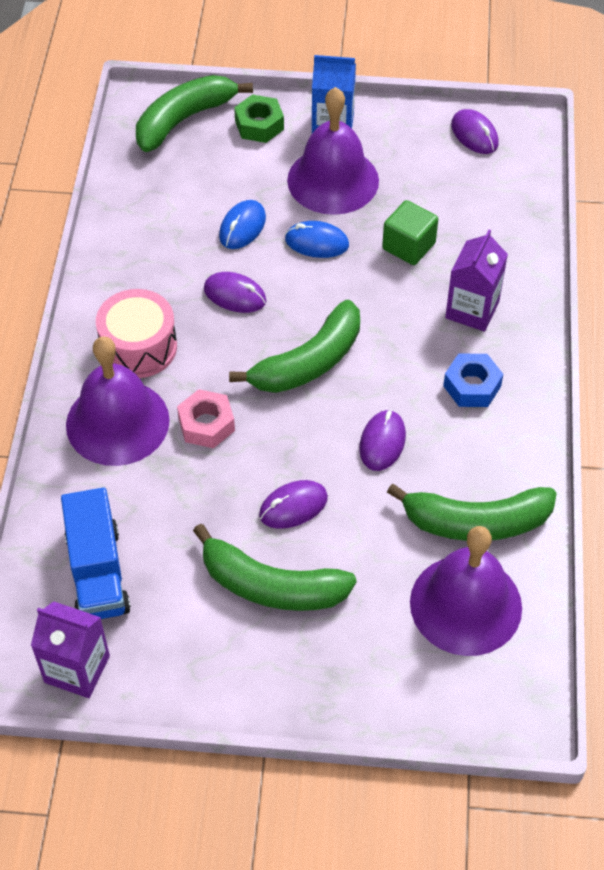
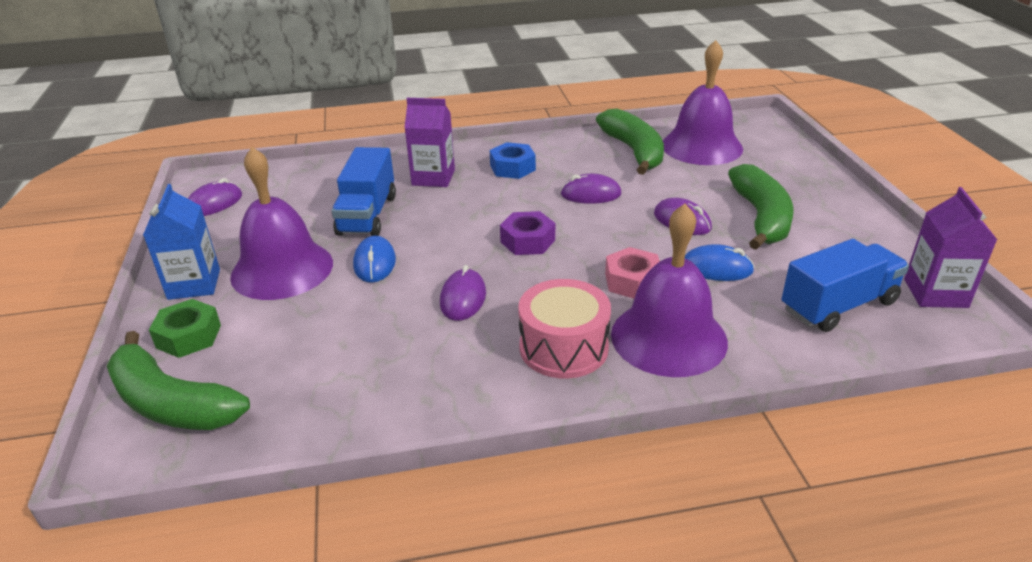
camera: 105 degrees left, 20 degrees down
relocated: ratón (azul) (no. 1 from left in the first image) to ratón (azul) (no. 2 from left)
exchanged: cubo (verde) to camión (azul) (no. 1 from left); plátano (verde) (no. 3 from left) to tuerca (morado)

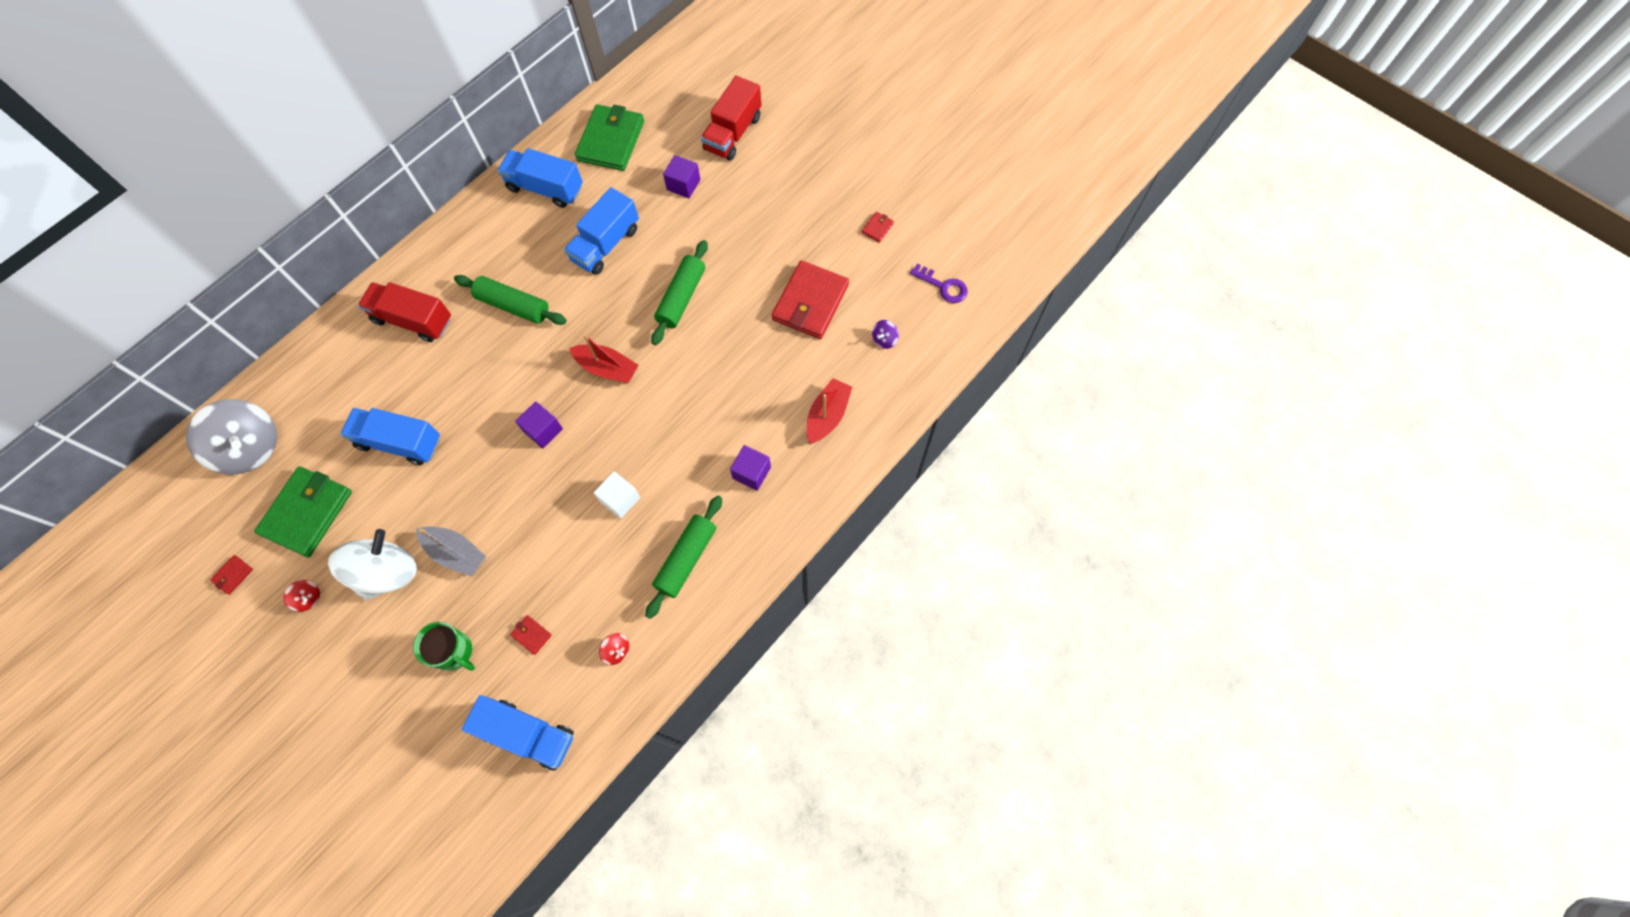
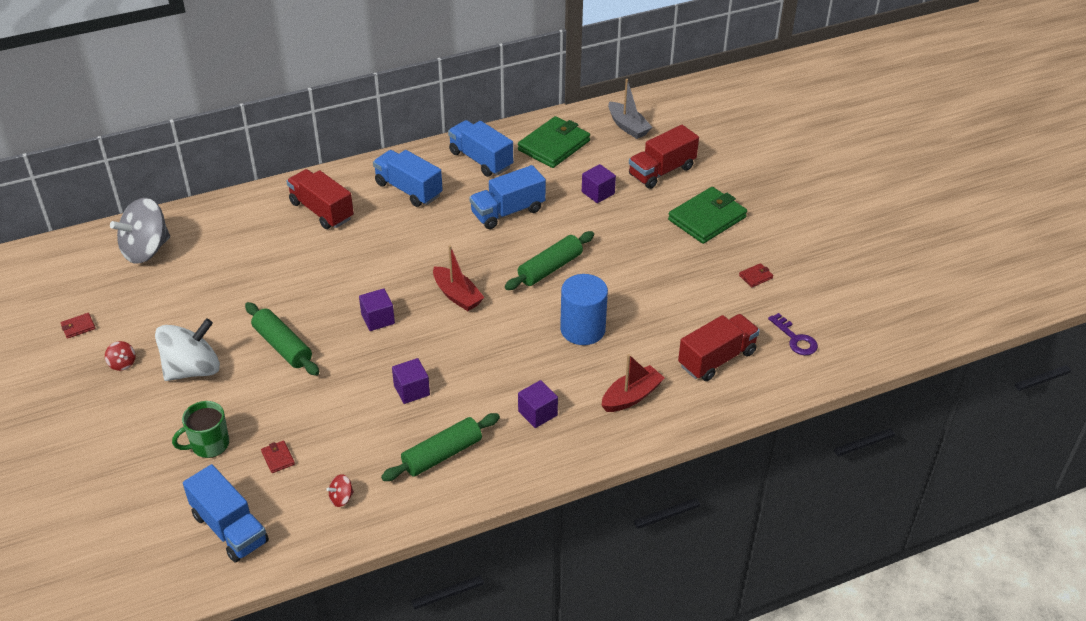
camera: 25 degrees right, 25 degrees down
missing: cartera (rojo) (no. 3 from left)
appeared: cilindro (azul)
relocated: rodillo (verde) (no. 1 from left); camión (azul) (no. 1 from left in the first image) to camión (azul) (no. 2 from left); barco (gris); cartera (verde) (no. 1 from left in the first image) to cartera (verde) (no. 2 from left)
exchanged: peonza (morado) to camión (rojo) (no. 3 from left)
colour: cubo (blanco) to cubo (morado) (no. 2 from left)
spun: peonza (gris) 75 degrees clockwise; taza (verde) 90 degrees clockwise; peonza (rojo) (no. 2 from left) 90 degrees clockwise

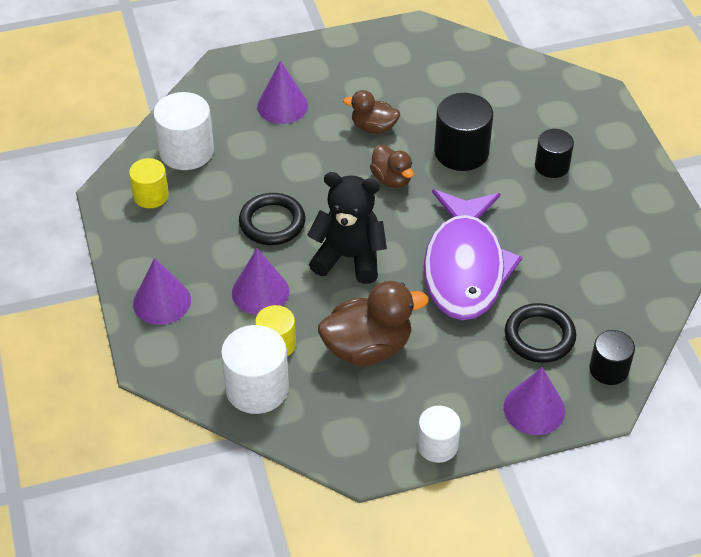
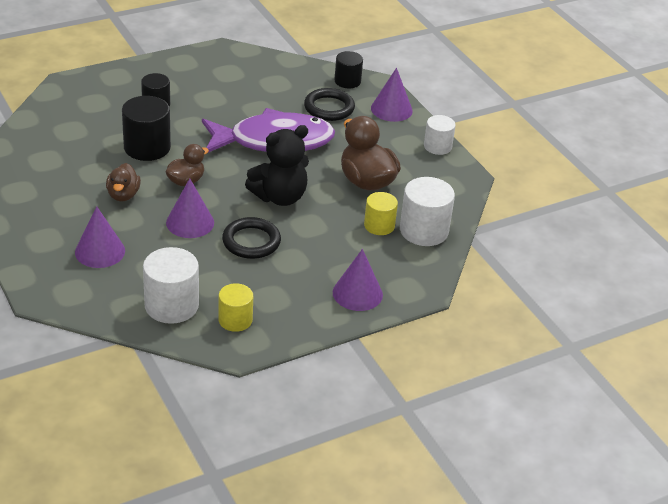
camera: 105 degrees left, 10 degrees down
relocated: cono (morado) (no. 2 from left)
spun: osito (negro) 120 degrees counterclockwise

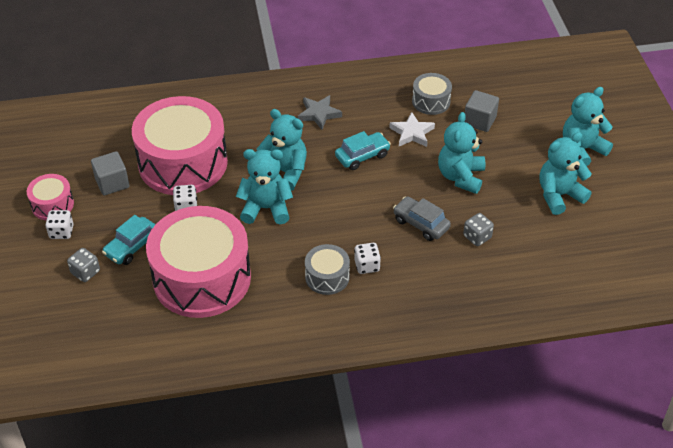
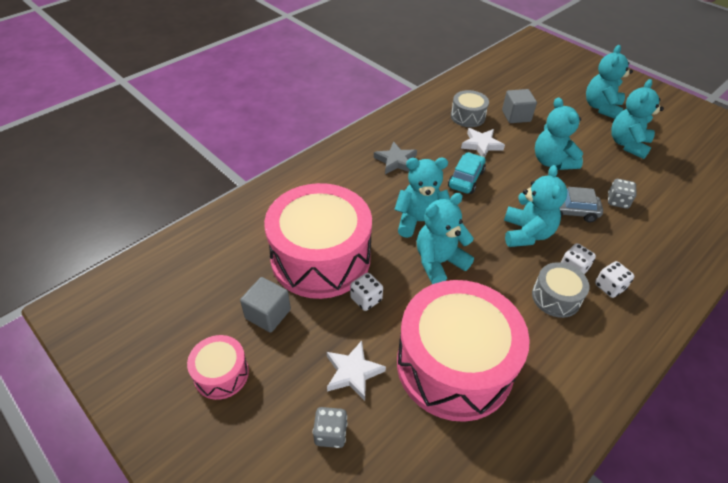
camera: 35 degrees left, 0 degrees up
appeared: osito (turquesa) (no. 3 from left)
relocated: dado (blanco) (no. 1 from left in the first image) to dado (blanco) (no. 3 from left)
exchanged: coche (turquesa) (no. 1 from left) to estrella (blanco) (no. 1 from left)

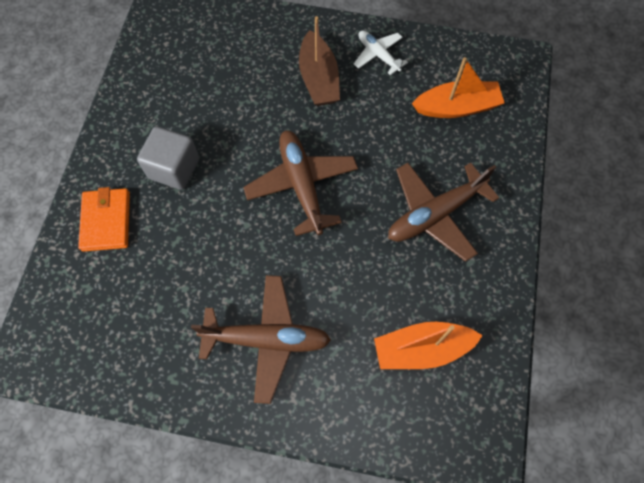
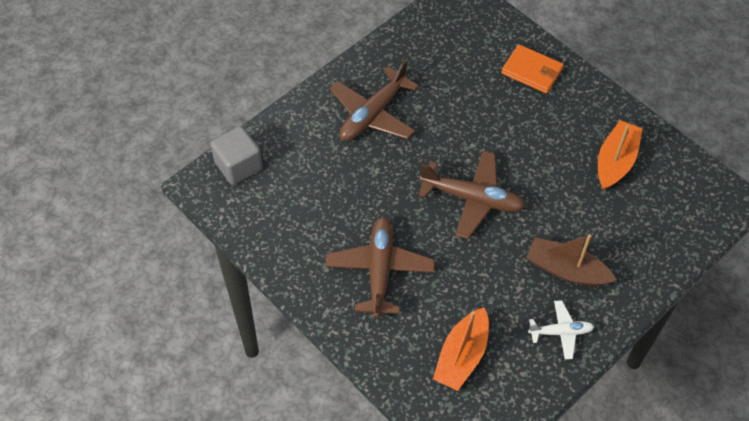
camera: 125 degrees right, 10 degrees down
relocated: cubo (gris); barco (naranja) (no. 1 from left in the first image) to barco (naranja) (no. 2 from left)

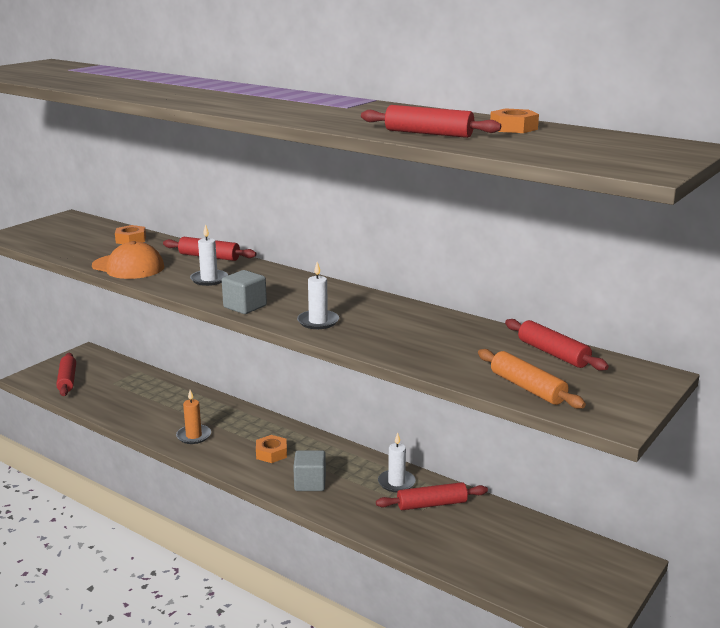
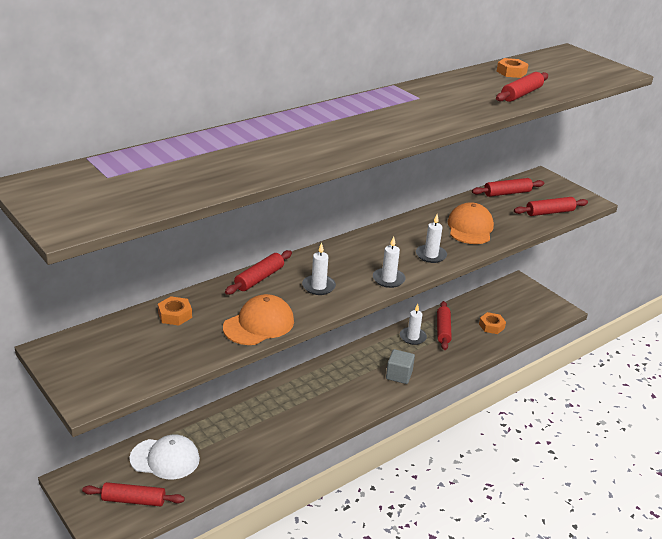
camera: 75 degrees left, 10 degrees up
missing: vela (naranja)
appeared: gorra (blanco); gorra (naranja) (no. 2 from left)
relocated: tuerca (naranja) (no. 2 from left)
exchanged: cubo (gris) (no. 1 from left) to vela (blanco) (no. 2 from left)
colour: rodillo (naranja) to rodillo (rojo) (no. 6 from left)

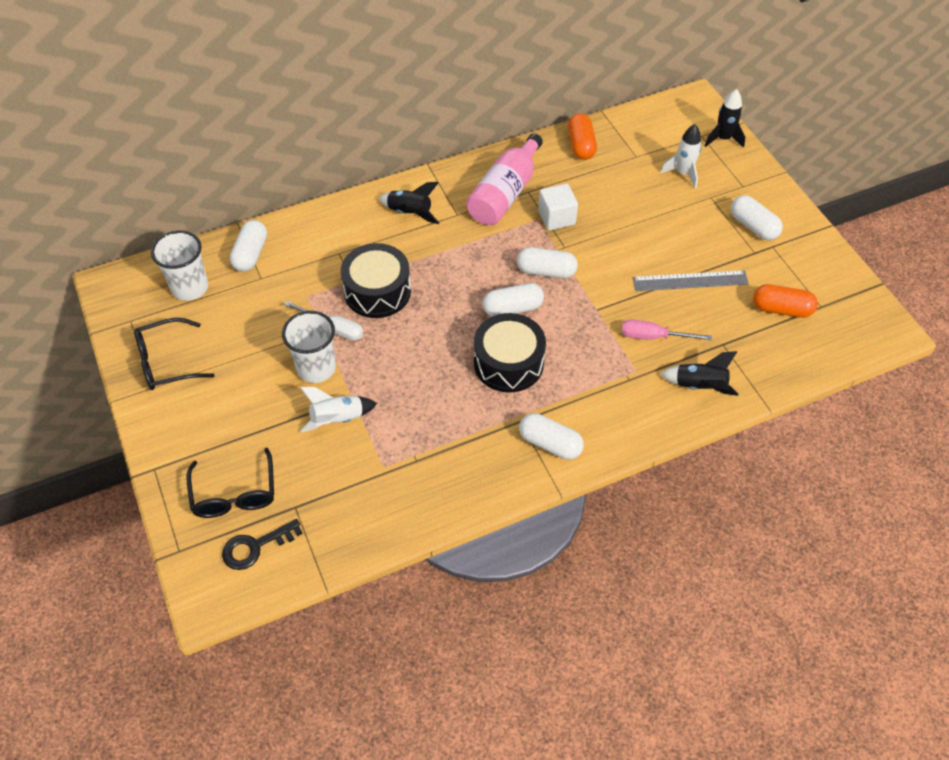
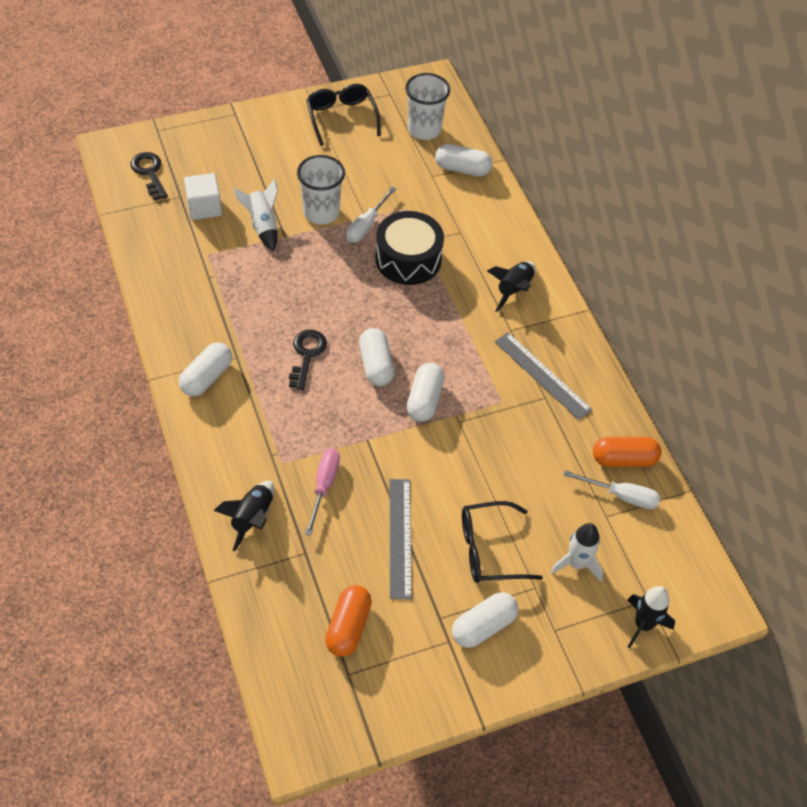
camera: 90 degrees right, 0 degrees up
appeared: destornillador (blanco) (no. 2 from left)
relocated: cubo (blanco); gafas (negro) (no. 2 from left)
exchanged: tambor (negro) (no. 2 from left) to llave (negro) (no. 2 from left); botella (rosa) to regla (gris) (no. 2 from left)

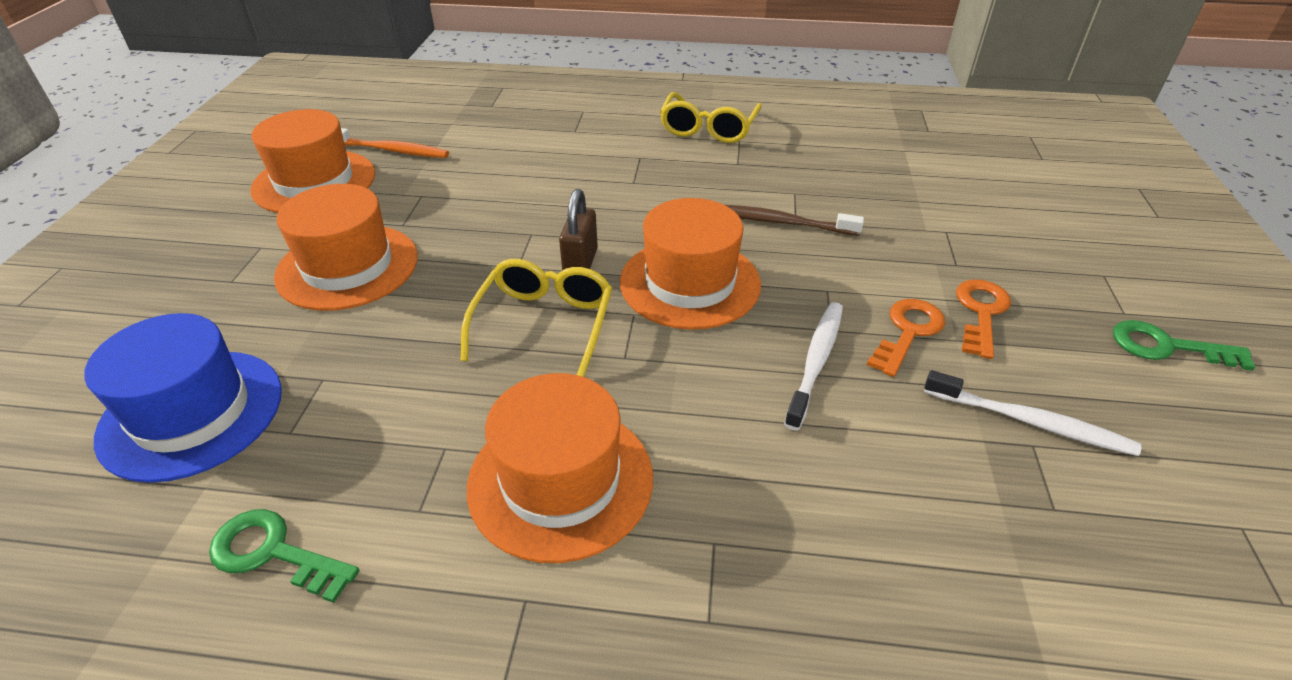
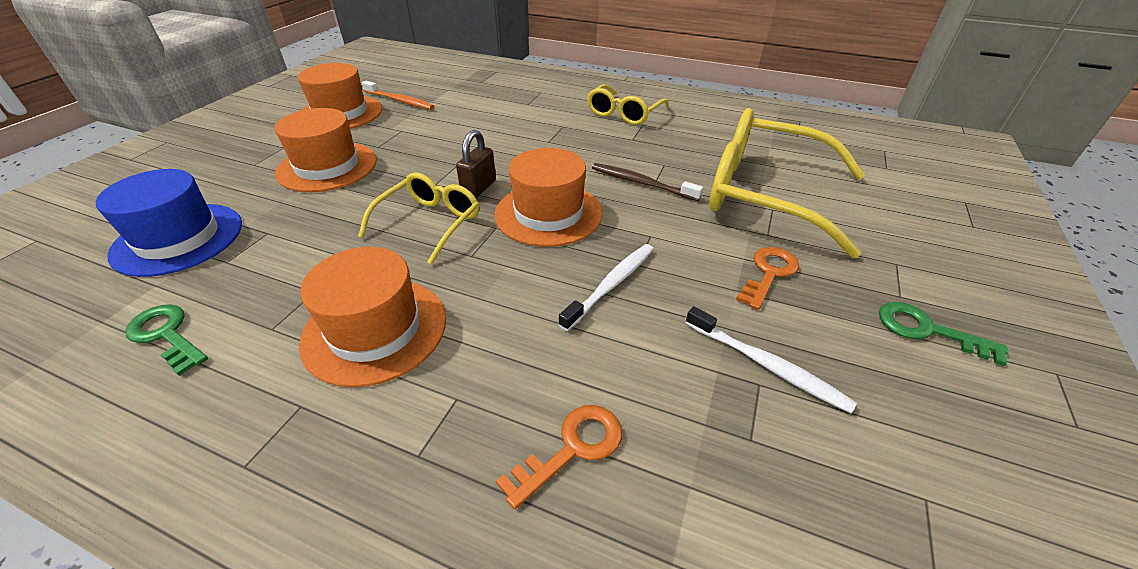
camera: 15 degrees right, 0 degrees up
appeared: gafas (amarillo) (no. 3 from left)
relocated: llave (naranja) (no. 1 from left)

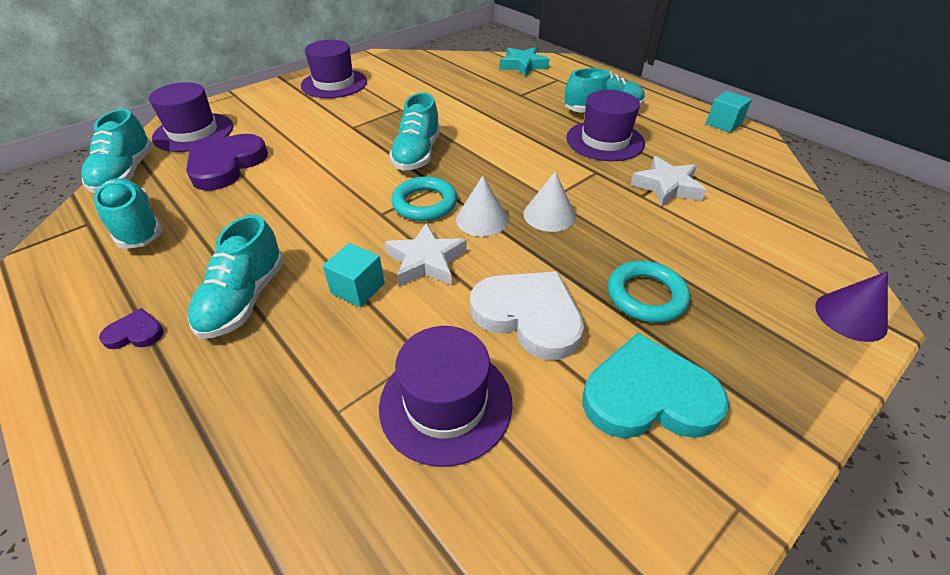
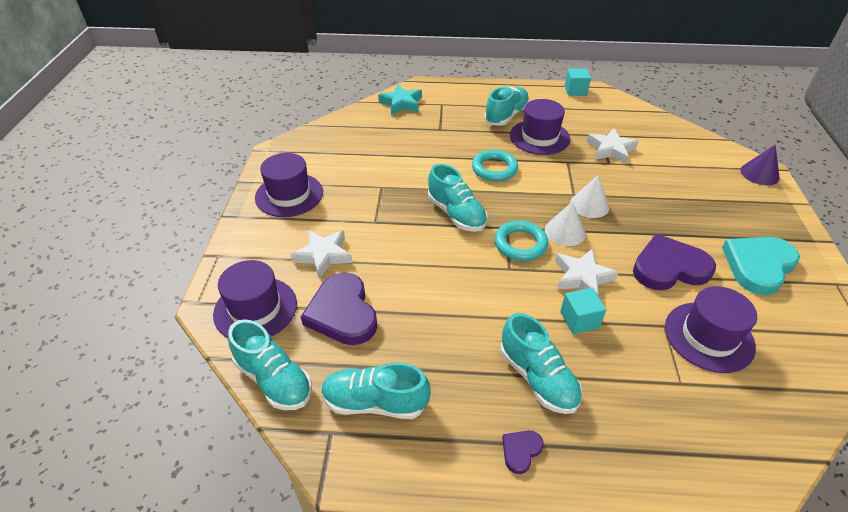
camera: 45 degrees left, 0 degrees up
appeared: estrella (blanco) (no. 1 from left)
relocated: anillo (turquesa) (no. 2 from left in the first image) to anillo (turquesa) (no. 1 from left)
colour: corazón (blanco) to corazón (morado) (no. 3 from left)

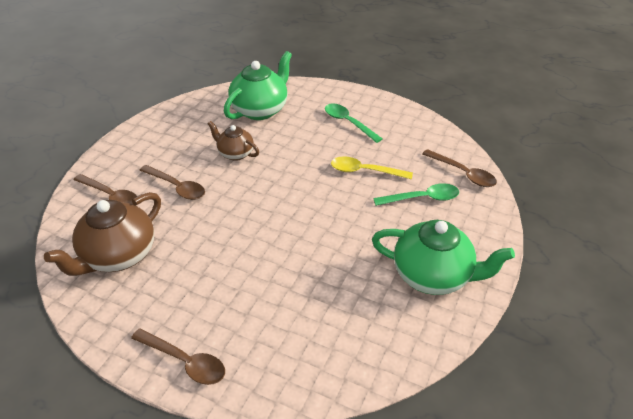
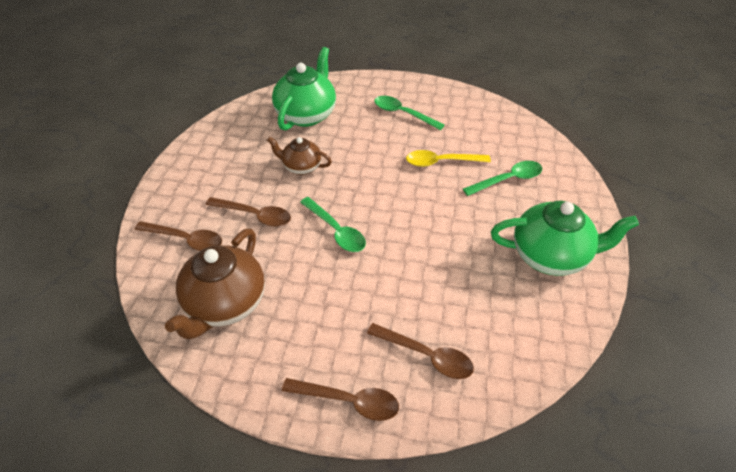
camera: 15 degrees left, 5 degrees up
appeared: cuchara (verde) (no. 1 from left)
relocated: cuchara (marrón) (no. 4 from left)

